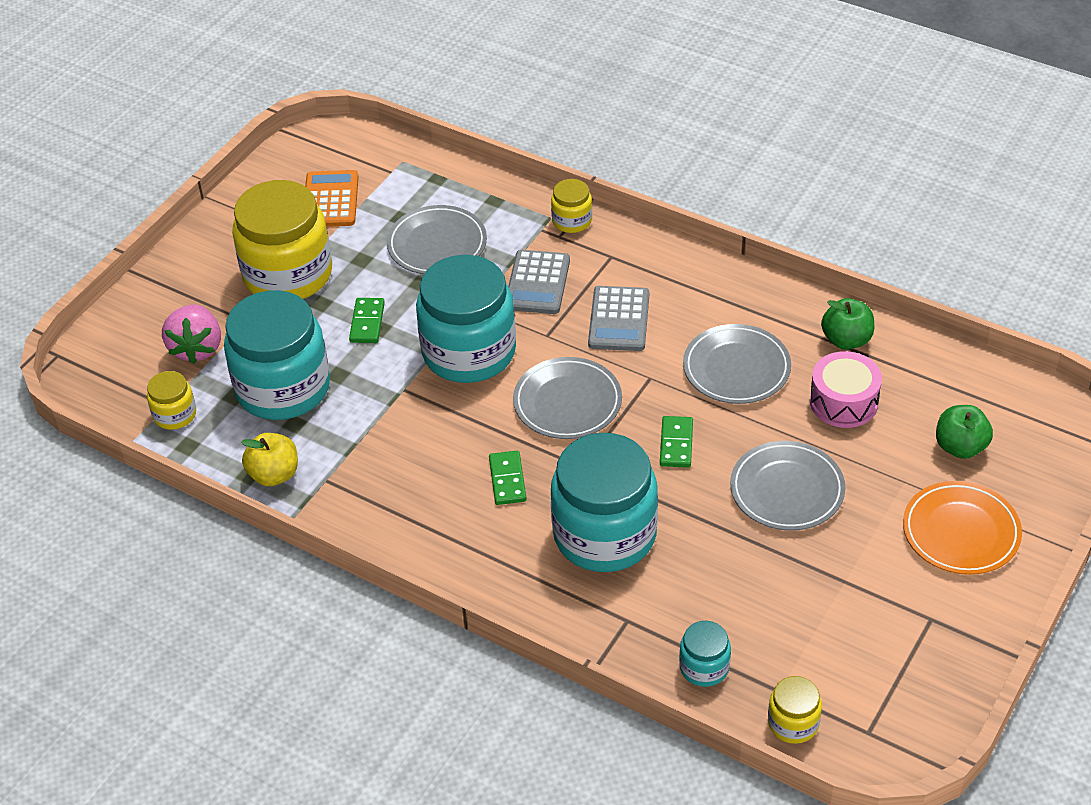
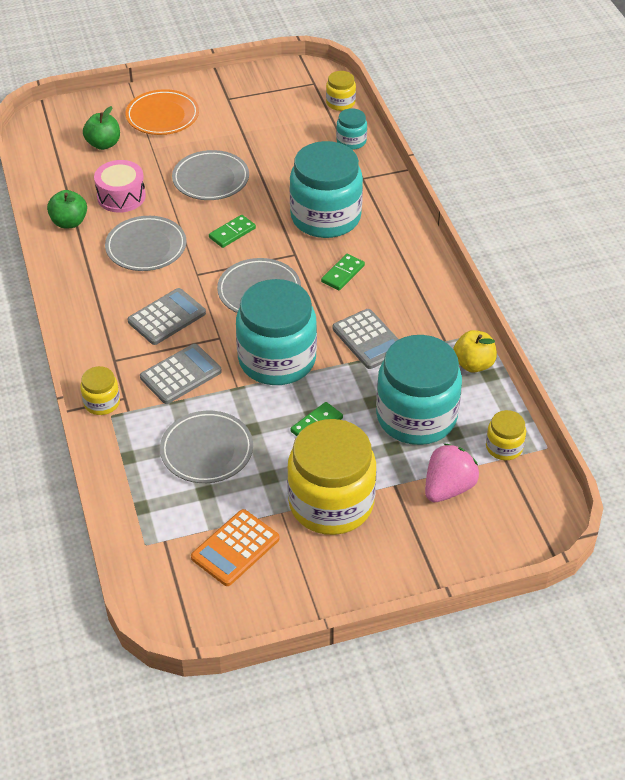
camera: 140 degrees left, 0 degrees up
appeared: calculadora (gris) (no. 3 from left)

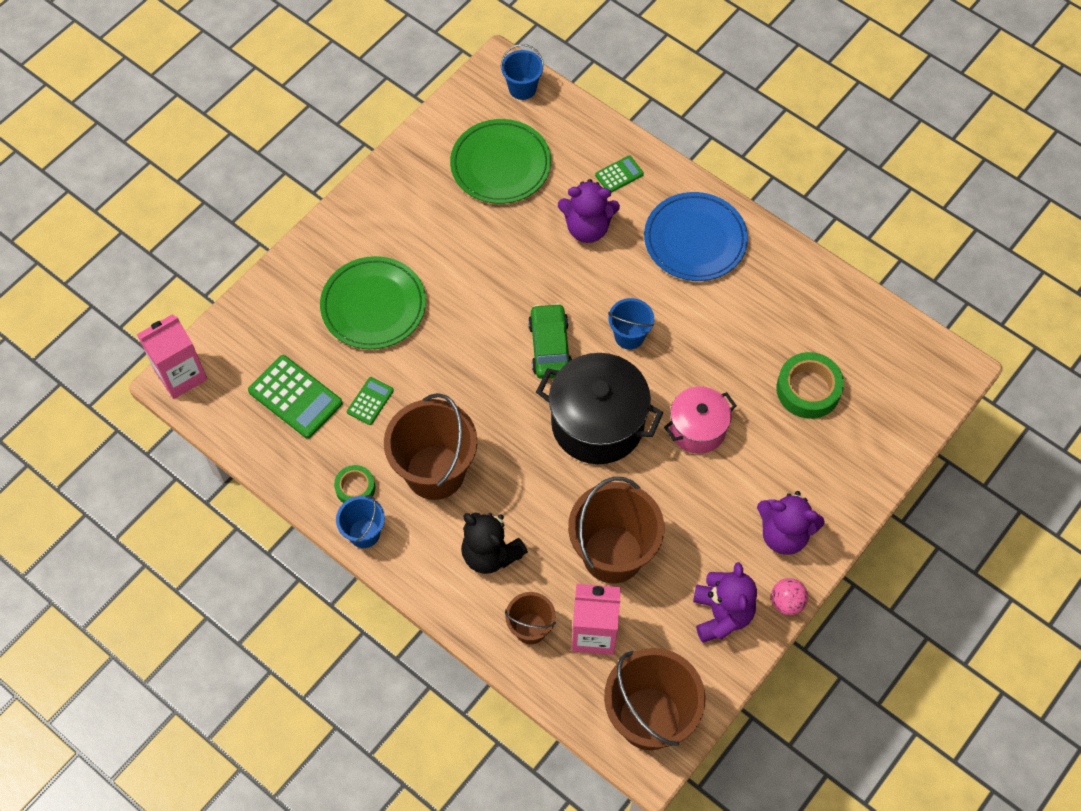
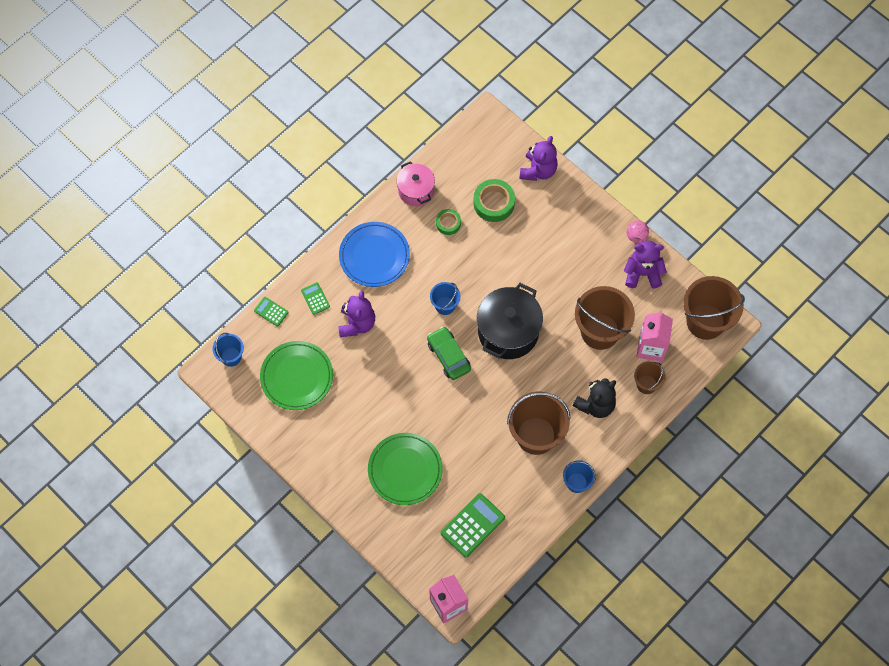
camera: 85 degrees left, 5 degrees up
relocated: calculadora (verde) (no. 2 from left in the first image) to calculadora (verde) (no. 1 from left); olla (rosa); cinta adhesiva (verde) (no. 1 from left); osito (morado) (no. 3 from left in the first image) to osito (morado) (no. 2 from left)
spun: coche (verde) 60 degrees clockwise

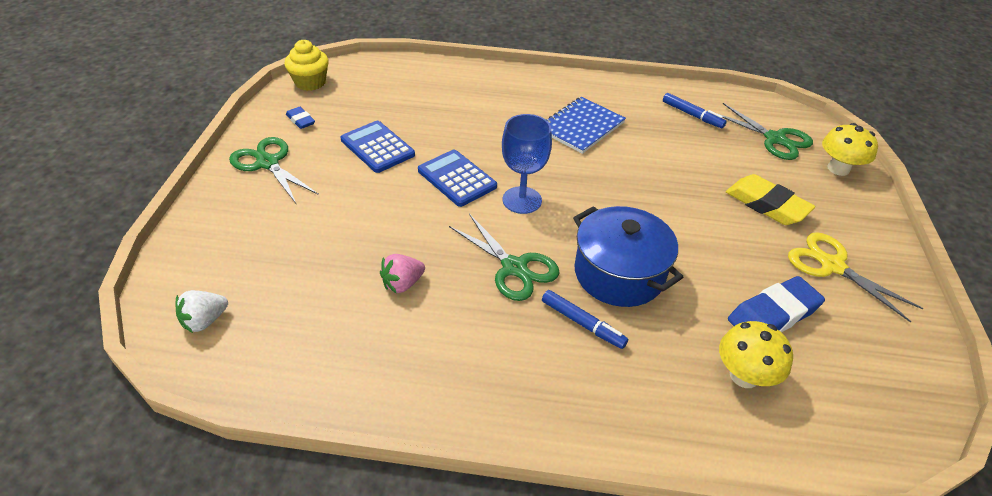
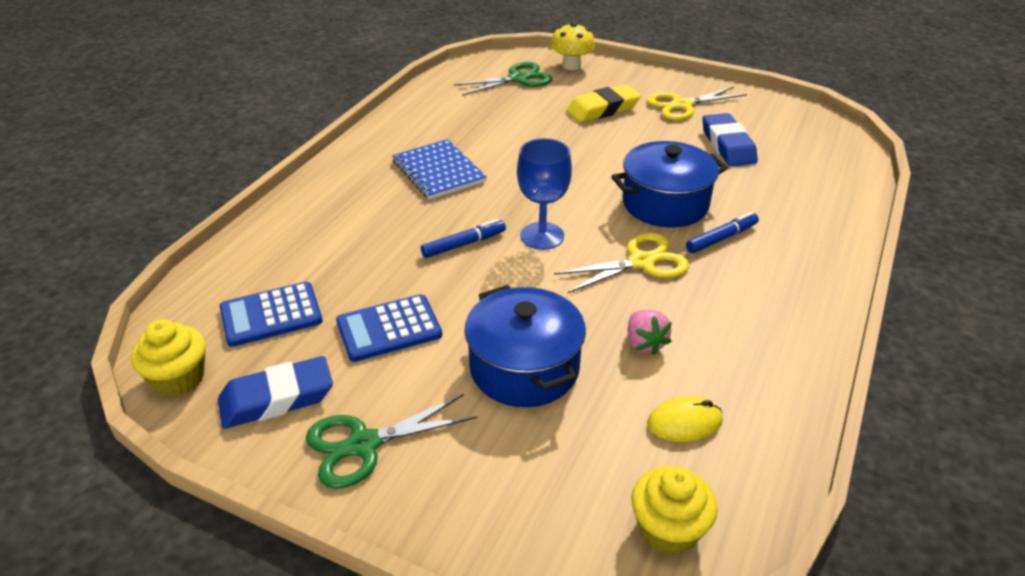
camera: 70 degrees left, 5 degrees down
missing: seta (amarillo) (no. 1 from left)
appeared: olla (azul) (no. 1 from left); ratón (amarillo)
relocated: calculadora (azul) (no. 2 from left in the first image) to calculadora (azul) (no. 1 from left); rotulador (azul) (no. 2 from left in the first image) to rotulador (azul) (no. 1 from left)
exchanged: fresa (blanco) to magdalena (amarillo) (no. 2 from left)
colour: tijeras (verde) (no. 2 from left) to tijeras (amarillo) (no. 1 from left)
size: goma de borrar (azul) (no. 1 from left) x1.91

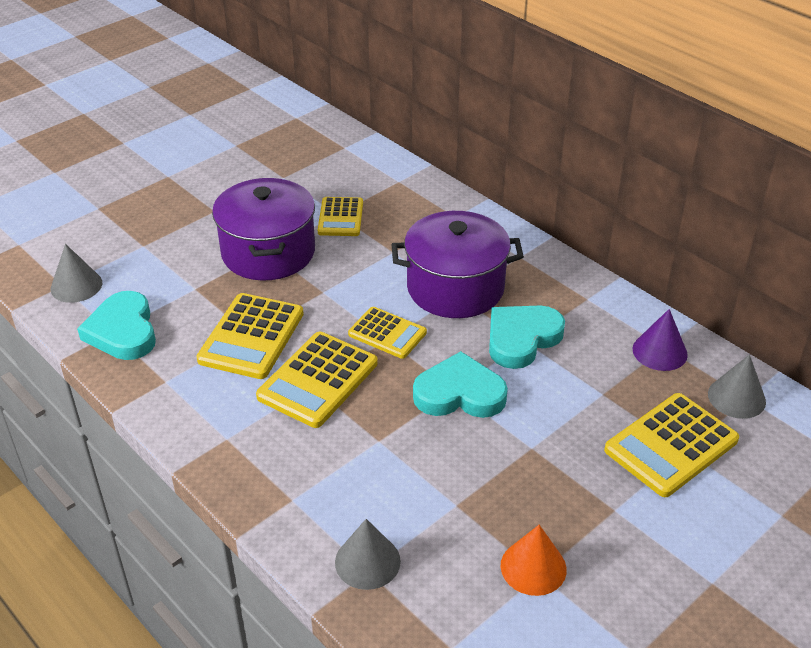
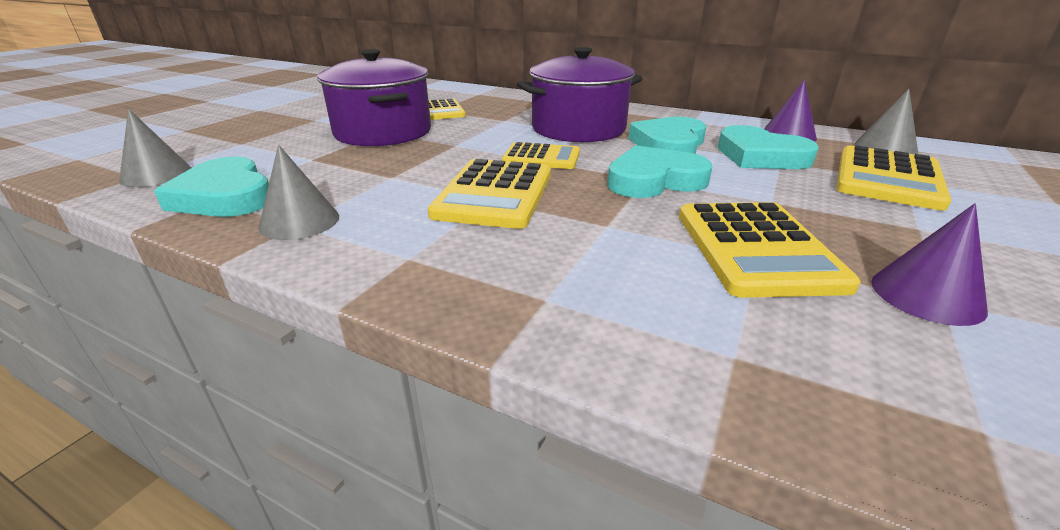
camera: 20 degrees left, 10 degrees down
appeared: corazón (turquesa) (no. 4 from left)
relocated: cono (gris) (no. 2 from left); calculadora (amarillo) (no. 1 from left in the first image) to calculadora (amarillo) (no. 4 from left)
colour: cono (naranja) to cono (morado) (no. 2 from left)

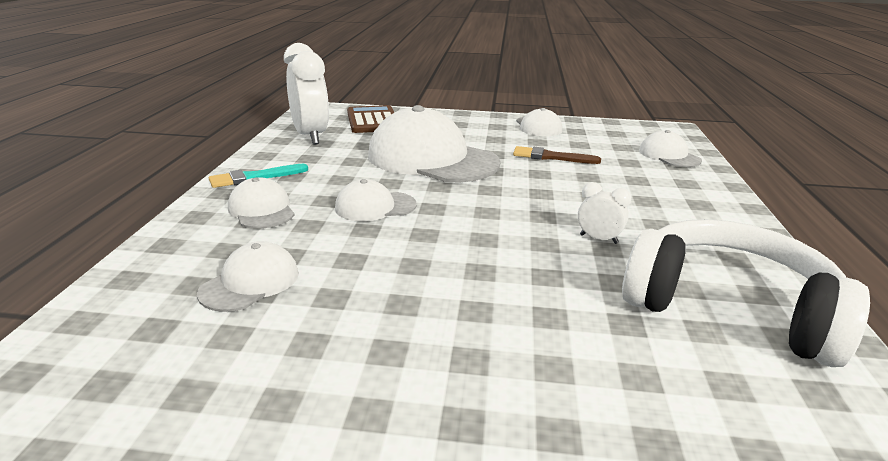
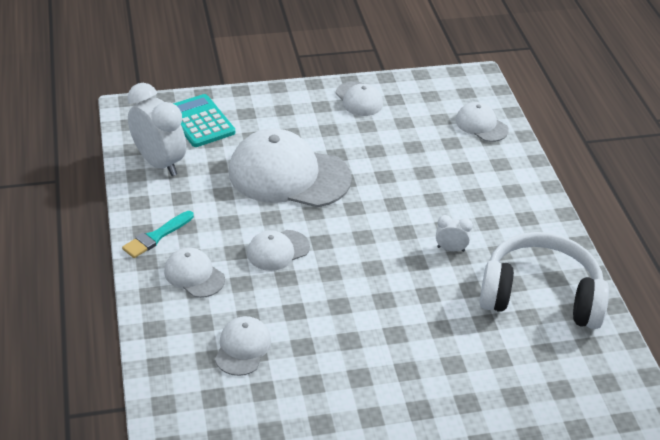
camera: 20 degrees left, 15 degrees up
missing: pincel (marrón)
colour: calculadora (marrón) to calculadora (turquesa)

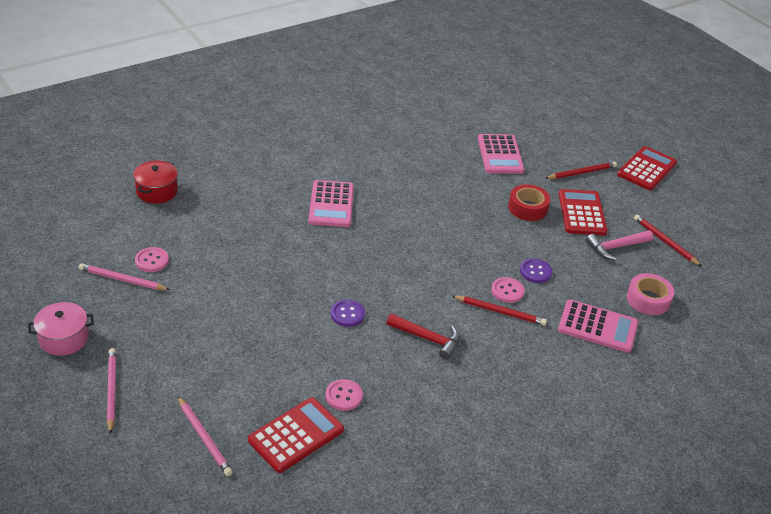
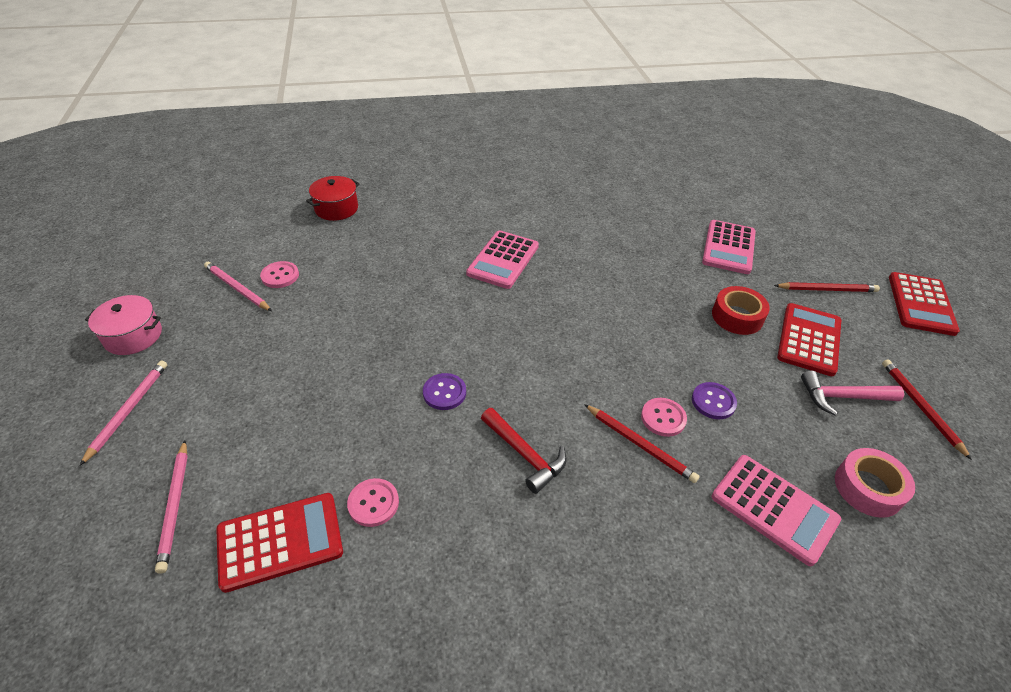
camera: 25 degrees right, 5 degrees up
spun: calculadora (rojo) (no. 3 from left) 135 degrees clockwise

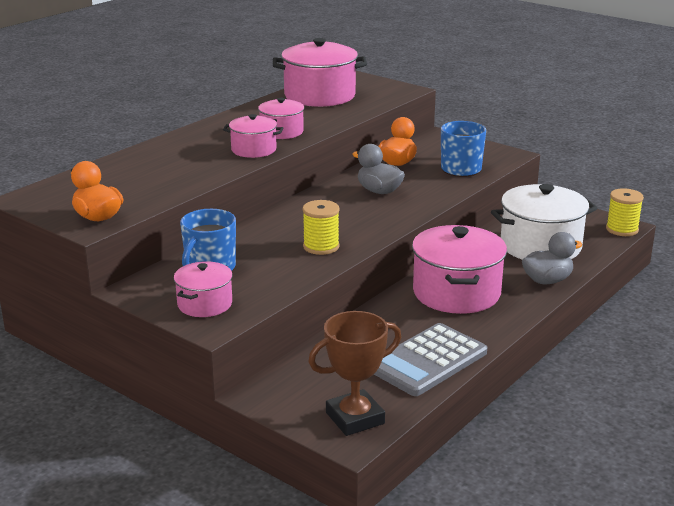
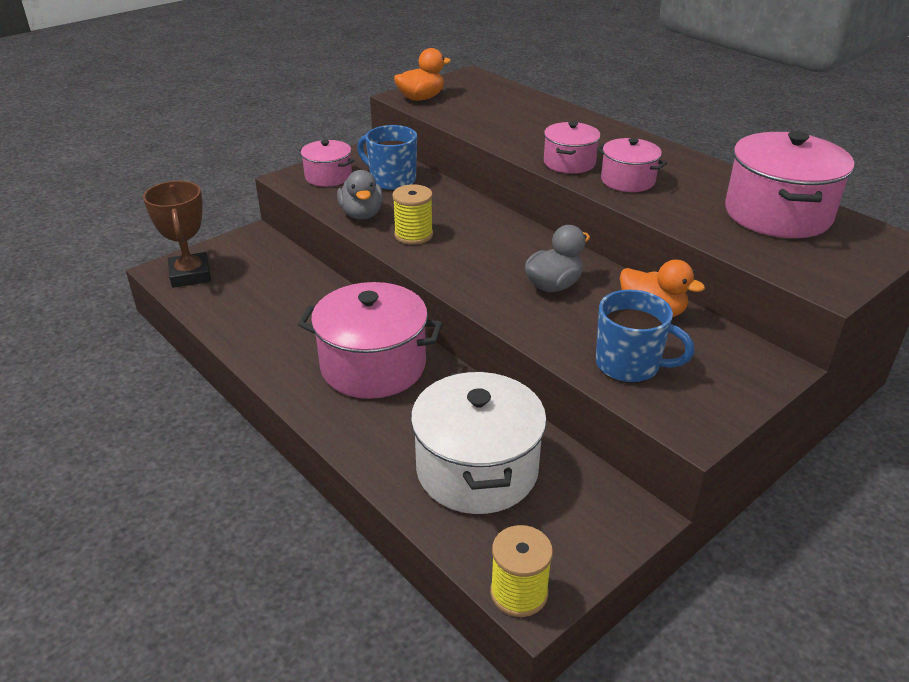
camera: 100 degrees right, 10 degrees up
missing: calculadora (gris)
relocated: pato (gris) (no. 2 from left in the first image) to pato (gris) (no. 1 from left)

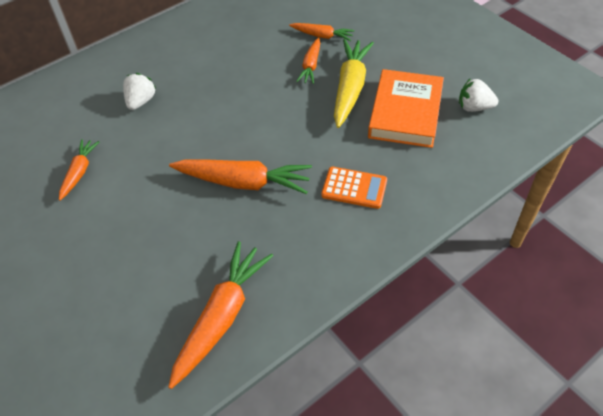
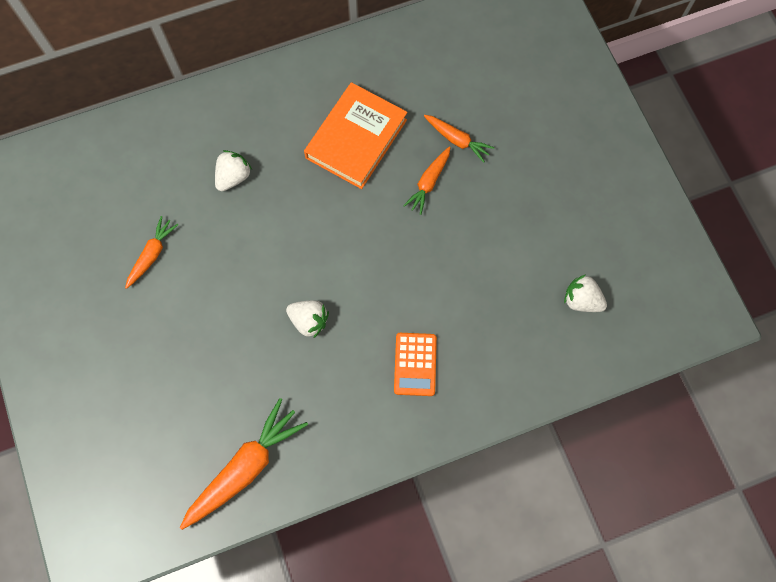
camera: 15 degrees right, 20 degrees up
missing: zanahoria (amarillo)
relocated: libro (naranja)
exchanged: zanahoria (naranja) (no. 3 from left) to fresa (blanco) (no. 2 from left)
spun: calculadora (naranja) 60 degrees clockwise

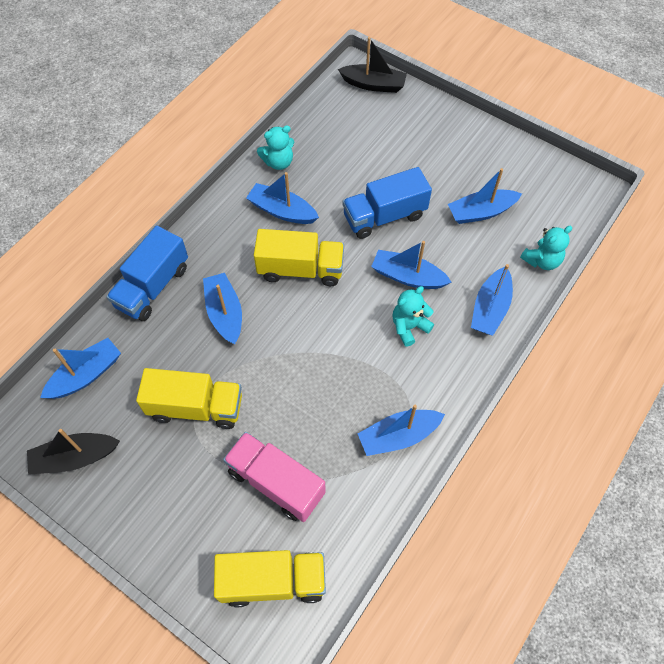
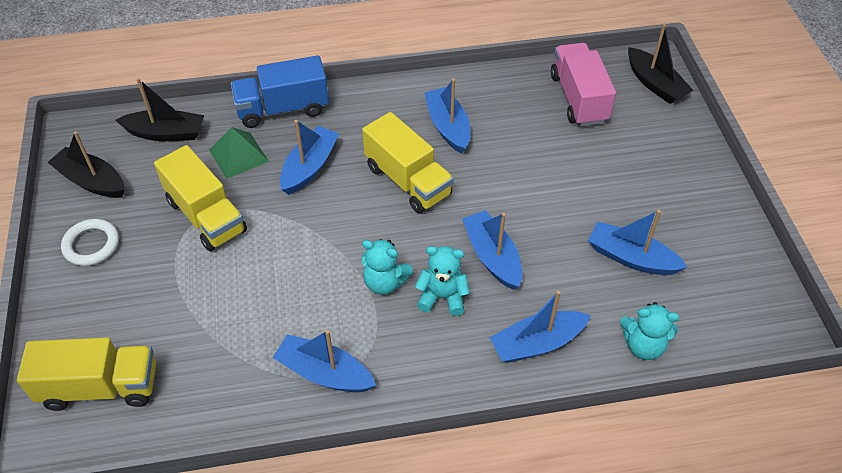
camera: 45 degrees right, 10 degrees down
missing: camión (azul) (no. 2 from left)
appeared: anillo (blanco); pirámide (verde)
relocated: osito (turquesa) (no. 1 from left); camión (rosa)
colour: barco (azul) (no. 1 from left) to barco (negro) (no. 2 from left)
spun: camión (amarillo) (no. 2 from left in the first image) 45 degrees counterclockwise

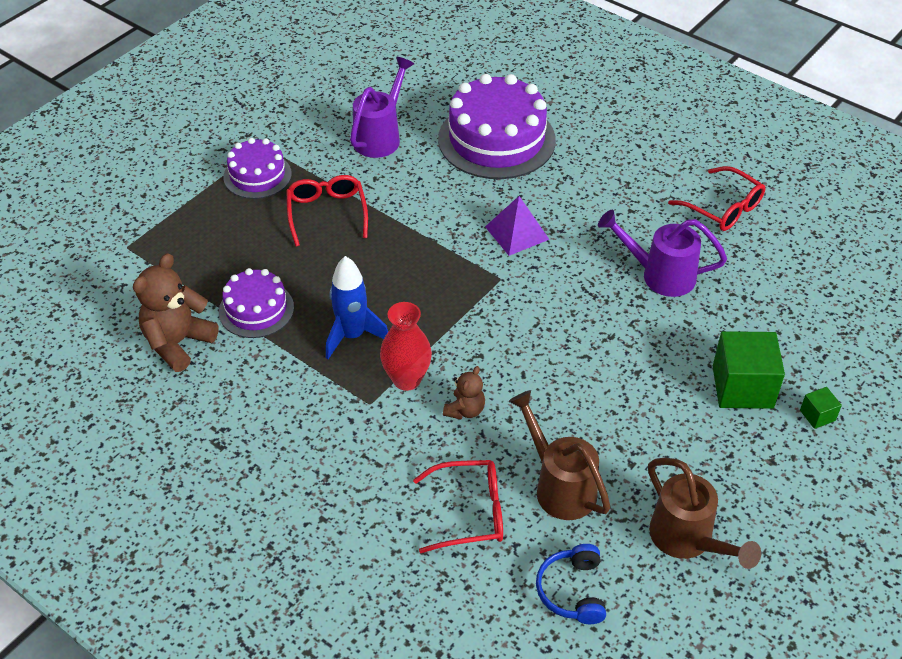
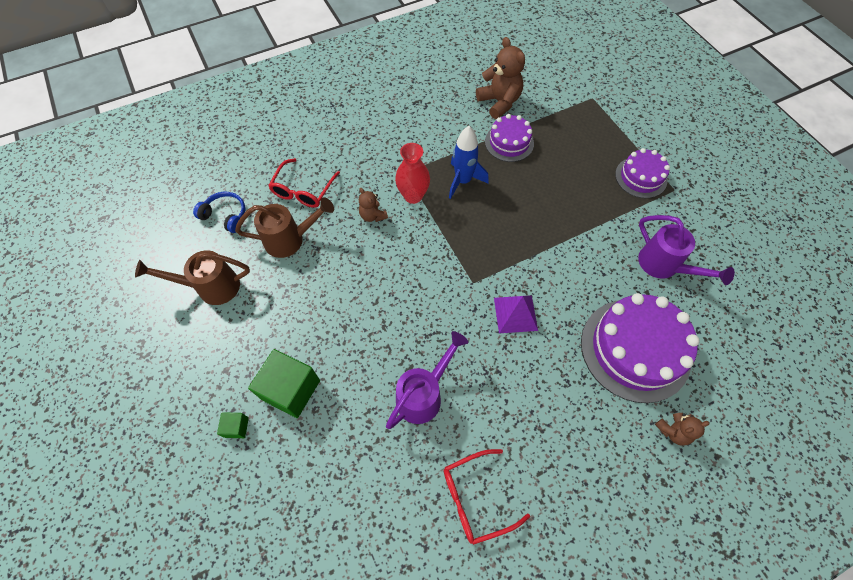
camera: 115 degrees right, 15 degrees up
missing: gafas (rojo) (no. 1 from left)
appeared: osito (marrón) (no. 3 from left)

